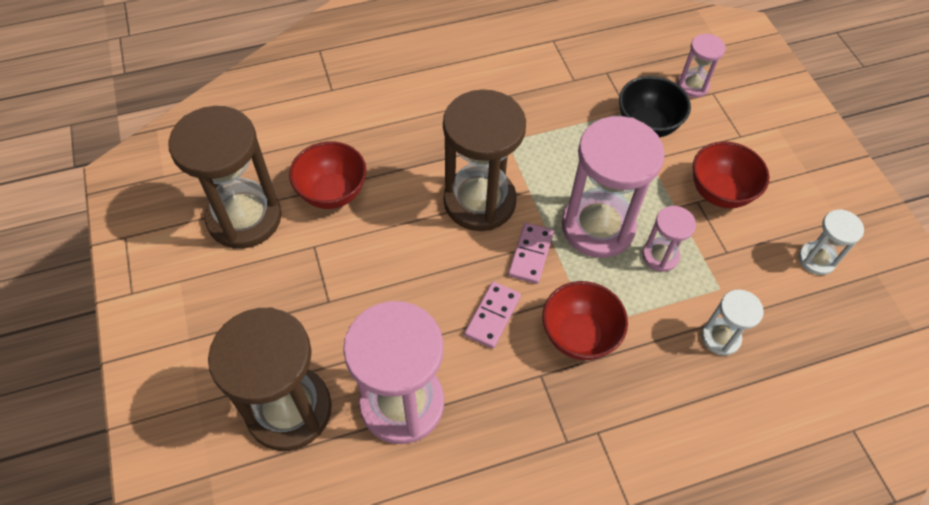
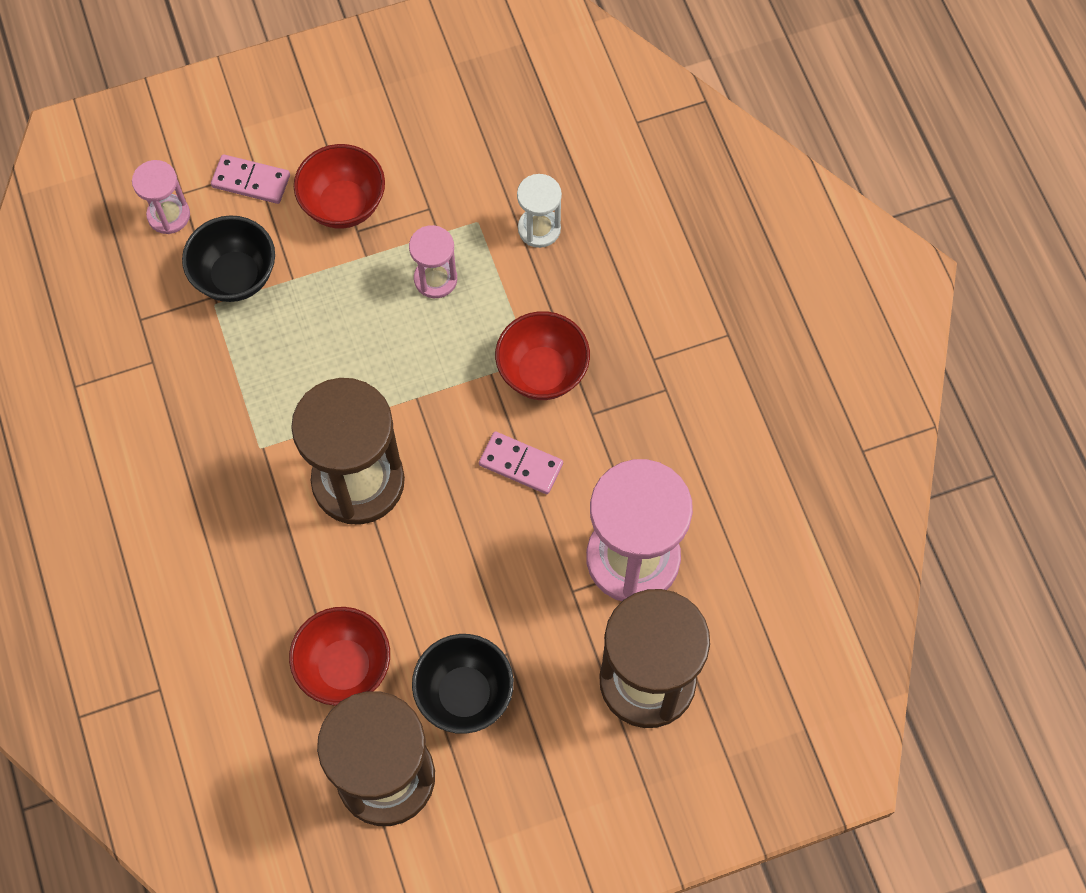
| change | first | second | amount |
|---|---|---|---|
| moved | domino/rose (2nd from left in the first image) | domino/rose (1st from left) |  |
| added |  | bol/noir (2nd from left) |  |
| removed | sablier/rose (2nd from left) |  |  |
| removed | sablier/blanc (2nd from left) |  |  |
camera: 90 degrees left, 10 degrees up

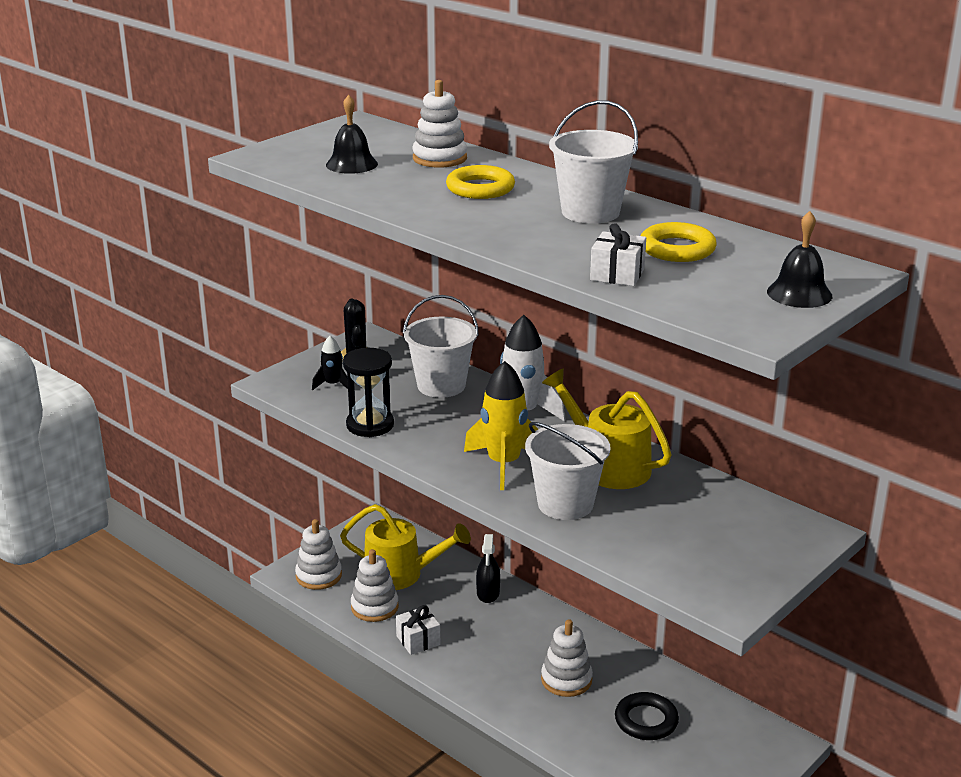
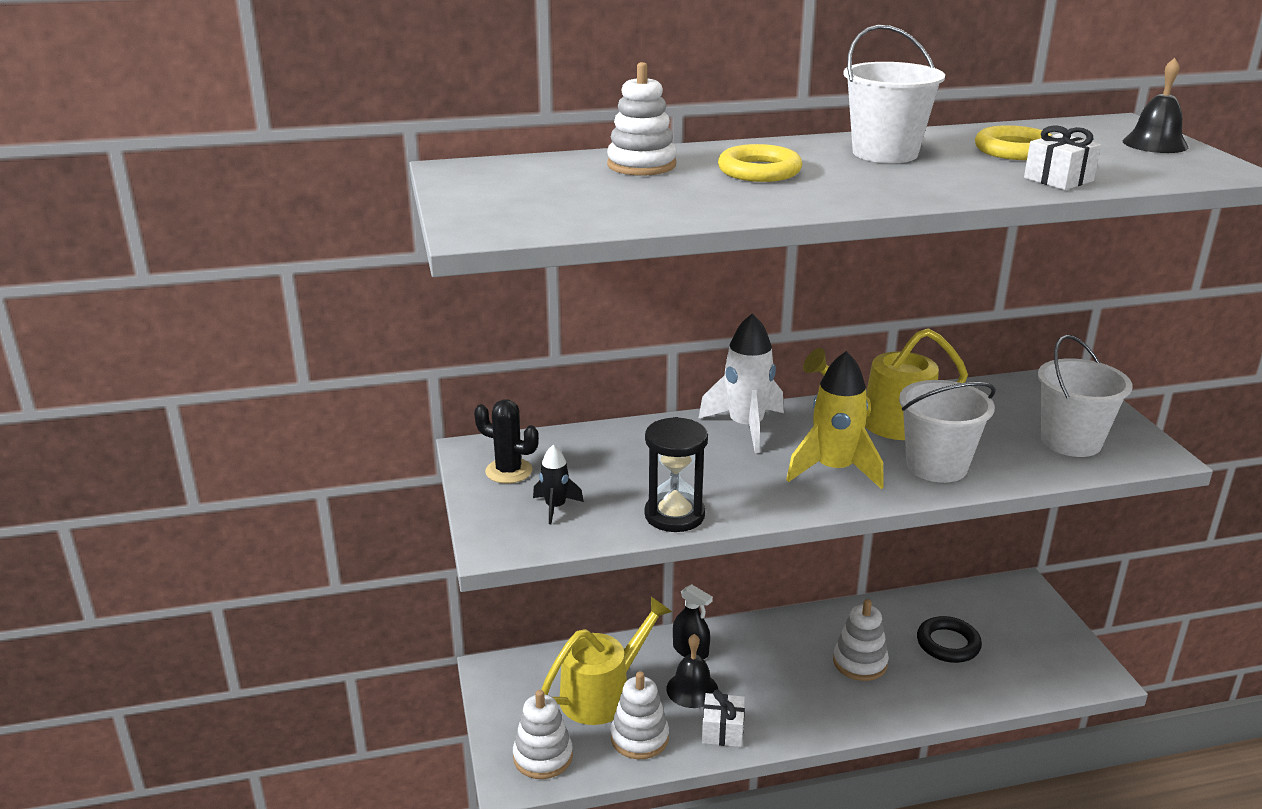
| change | first | second | amount |
|---|---|---|---|
| moved | cloche/noir (1st from left) |  |  |
| moved | seau/blanc (1st from left in the first image) | seau/blanc (3rd from left) |  |
camera: 55 degrees left, 0 degrees up

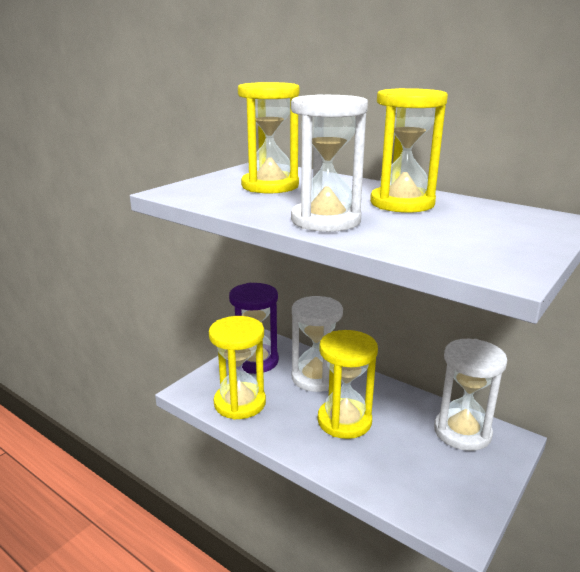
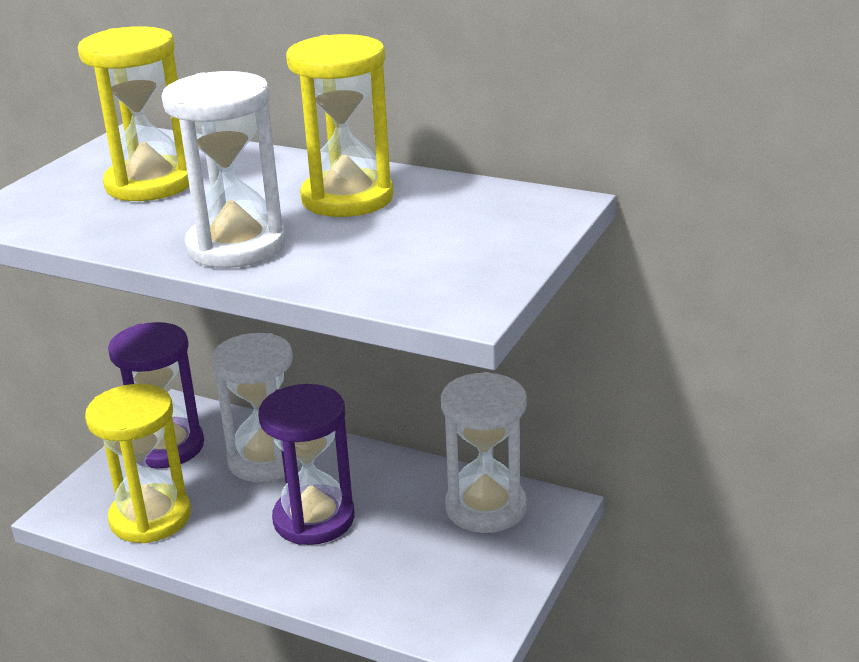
| change | first | second | amount |
|---|---|---|---|
| recoloured | sablier/jaune (3rd from left) | sablier/violet (2nd from left) |  |
camera: 10 degrees left, 5 degrees up

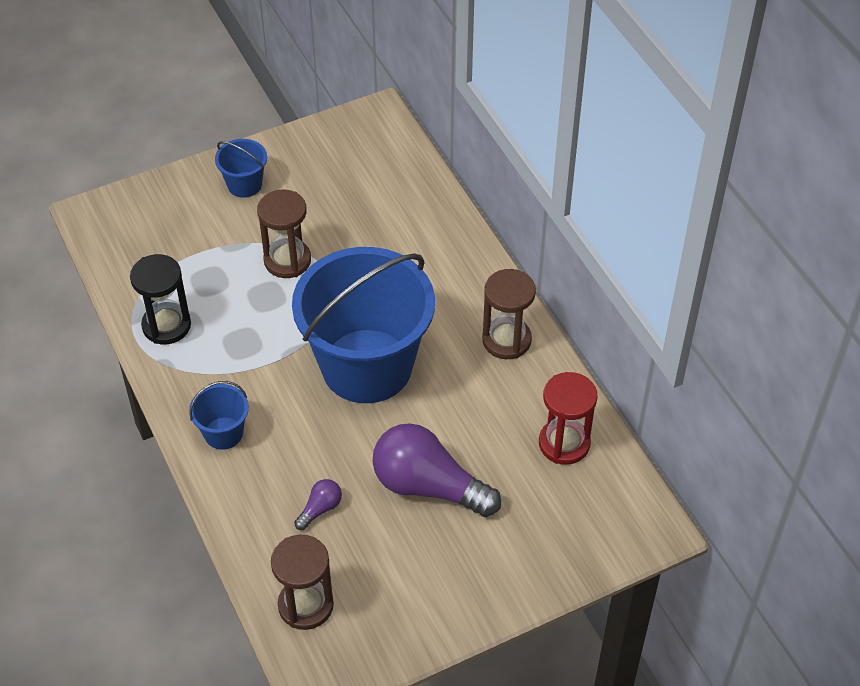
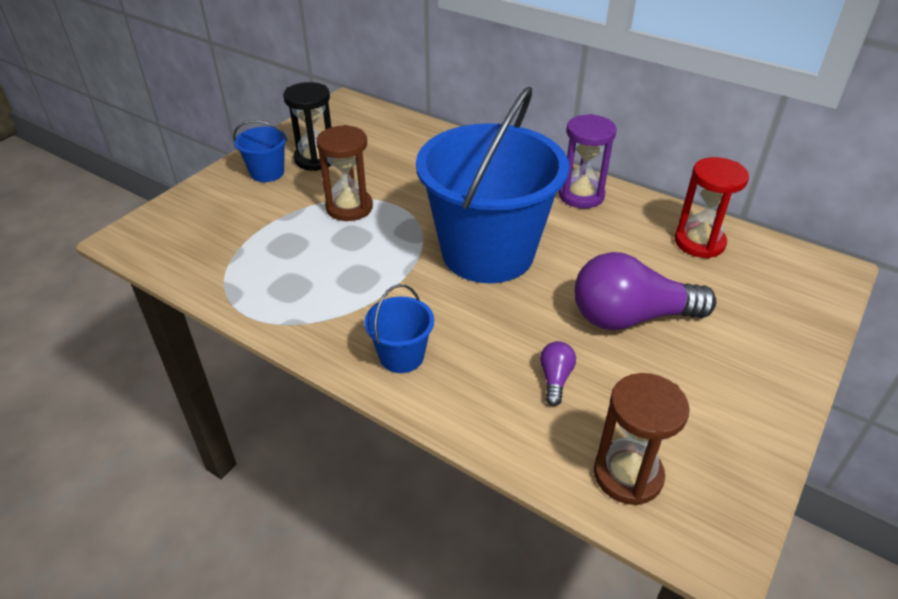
| change | first | second | amount |
|---|---|---|---|
| moved | sablier/noir |  |  |
| recoloured | sablier/marron (3rd from left) | sablier/violet |  |
camera: 30 degrees left, 10 degrees down

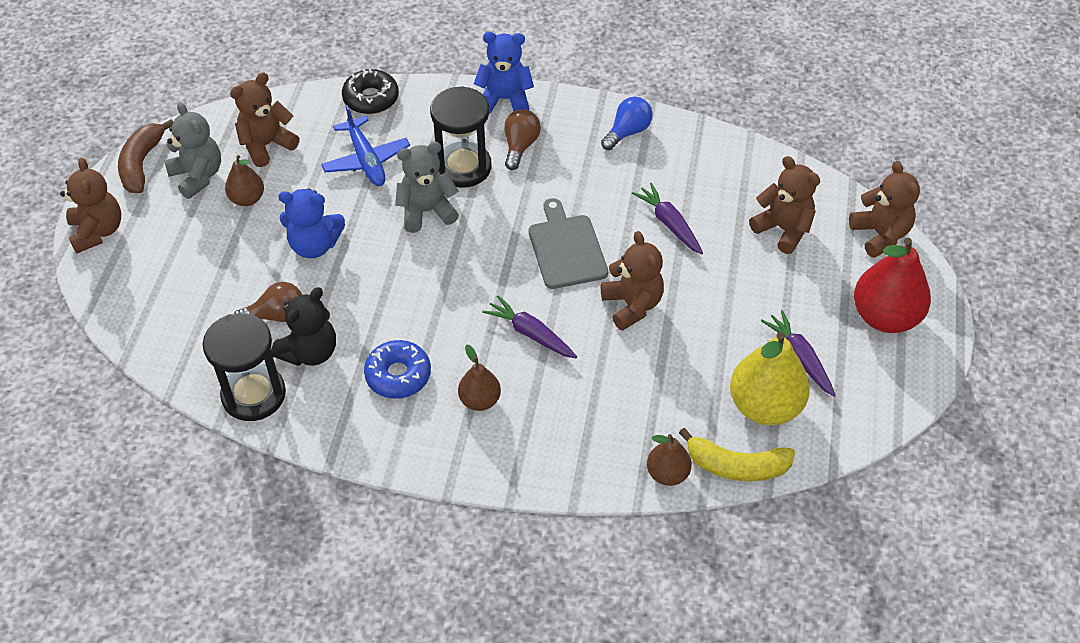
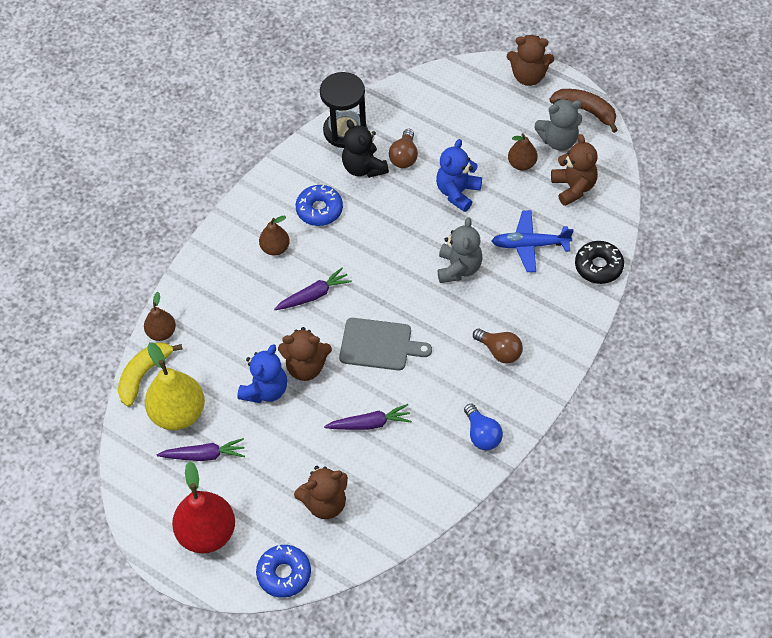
| change | first | second | amount |
|---|---|---|---|
| moved | ours en peluche/bleu (2nd from left in the first image) | ours en peluche/bleu (1st from left) |  |
| replaced | ours en peluche/marron (5th from left) | beignet/bleu (1st from left) |  |
| removed | sablier/noir (2nd from left) |  |  |
camera: 115 degrees right, 5 degrees up

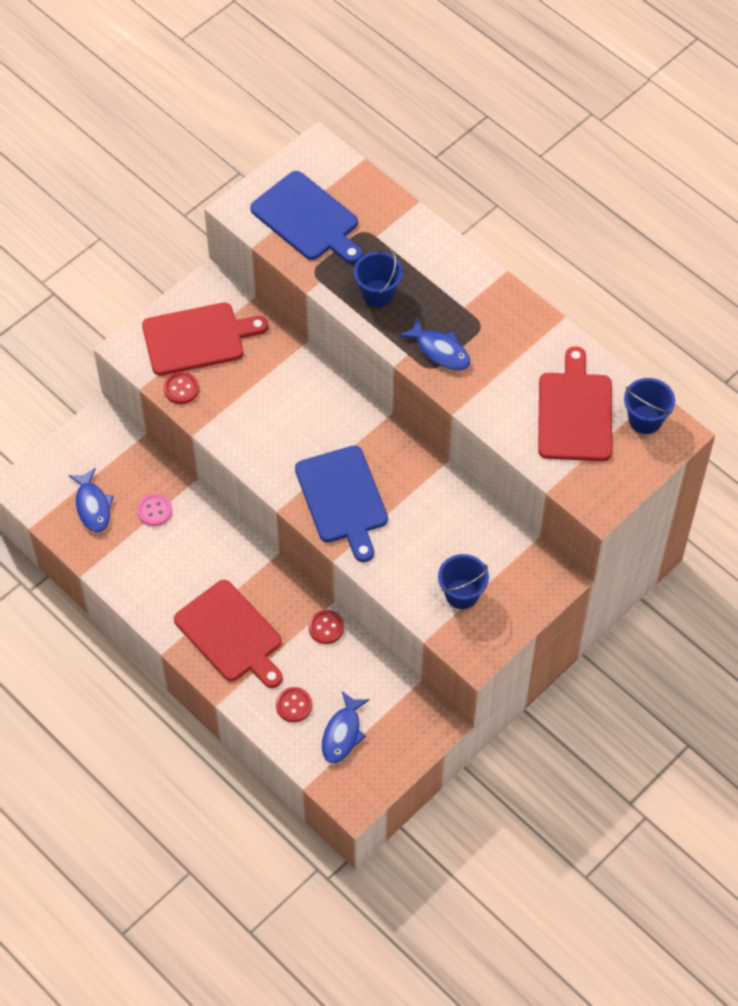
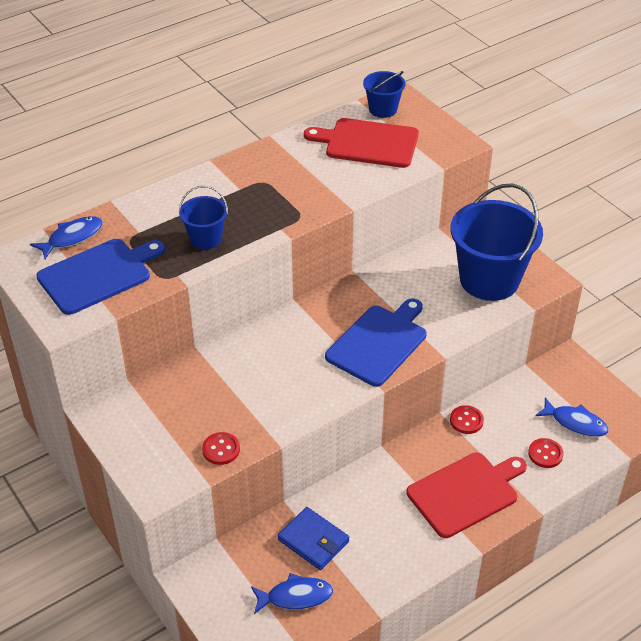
| change | first | second | amount |
|---|---|---|---|
| moved | poisson/bleu (3rd from left in the first image) | poisson/bleu (1st from left) |  |
| replaced | bouton/rose | portefeuille/bleu |  |
| turned | planche à découper/bleu (2nd from left) |  | 45 degrees counterclockwise |
| resized | seau/bleu (2nd from left in the first image) | seau/bleu (3rd from left) | x2.00 |
| removed | planche à découper/rouge (1st from left) |  |  |
camera: 80 degrees left, 15 degrees down

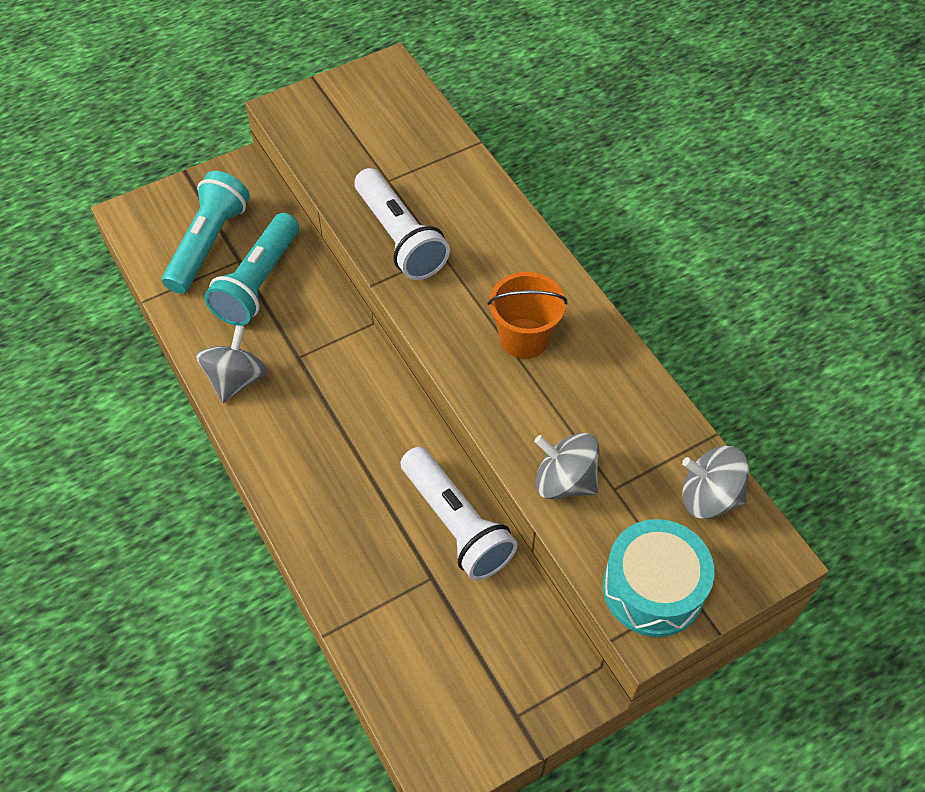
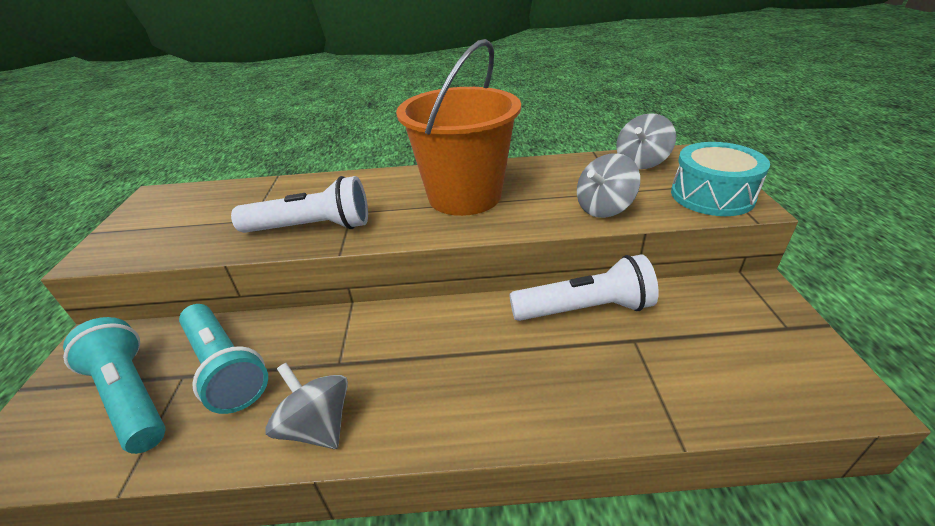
| change | first | second | amount |
|---|---|---|---|
| resized | seau/orange |  | x1.82 |
camera: 60 degrees left, 20 degrees down

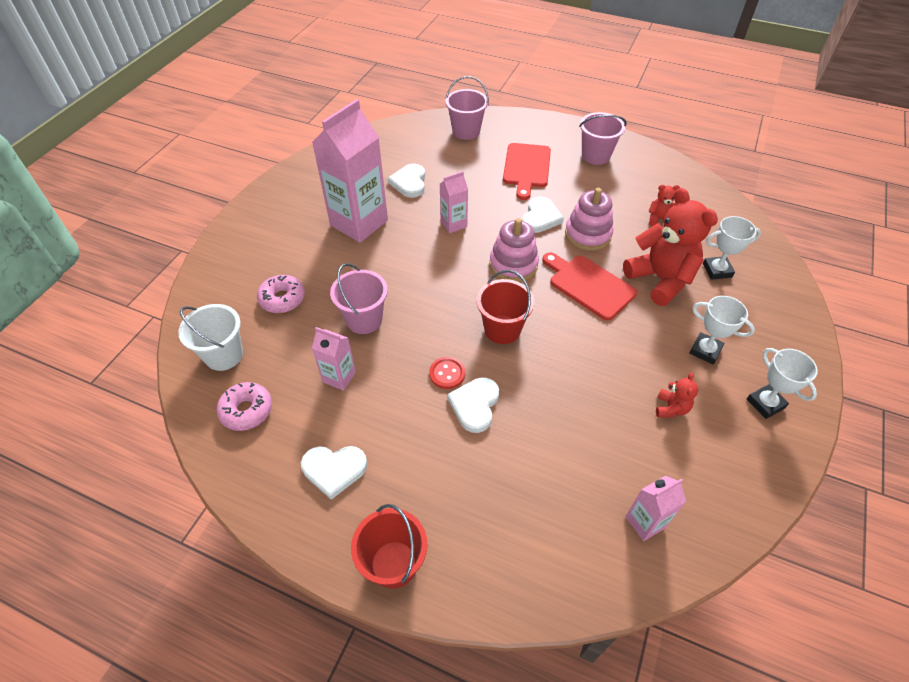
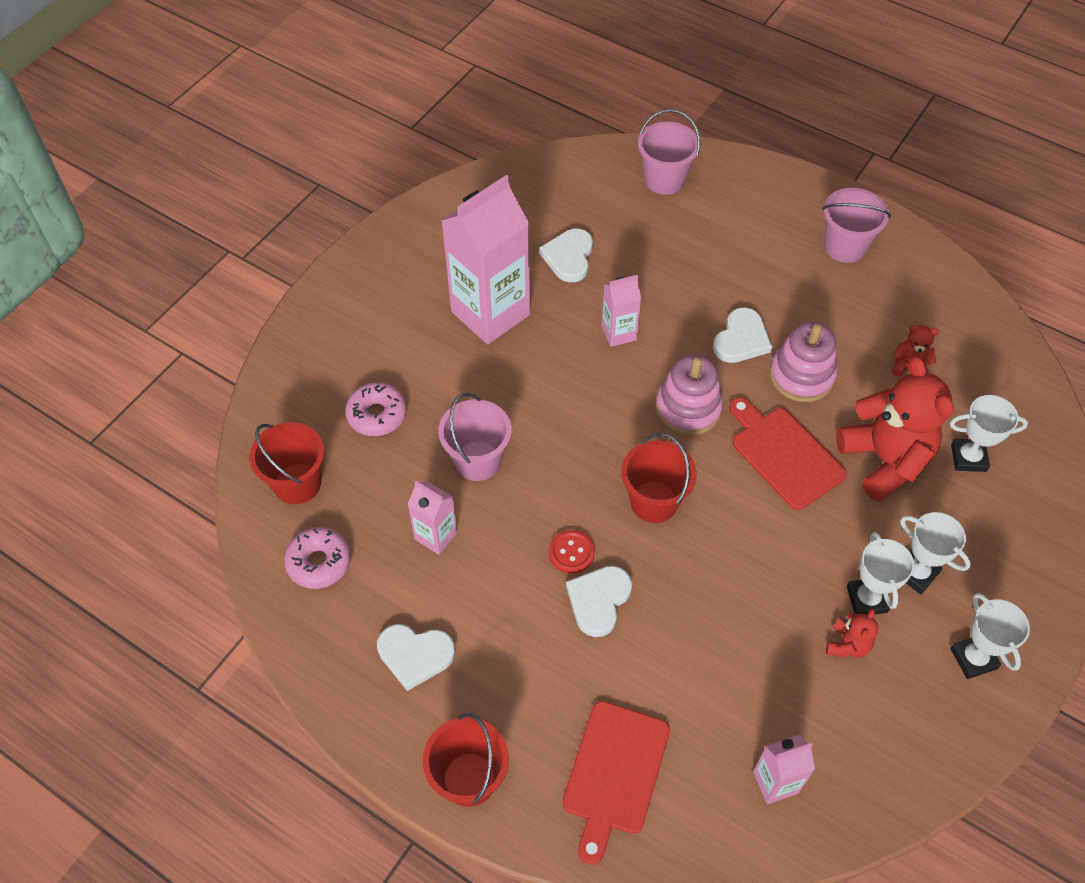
| change | first | second | amount |
|---|---|---|---|
| recoloured | seau/blanc | seau/rouge (1st from left) |  |
| moved | planche à découper/rouge (1st from left) |  |  |
| added |  | trophée/blanc (1st from left) |  |
camera: 10 degrees right, 5 degrees up

